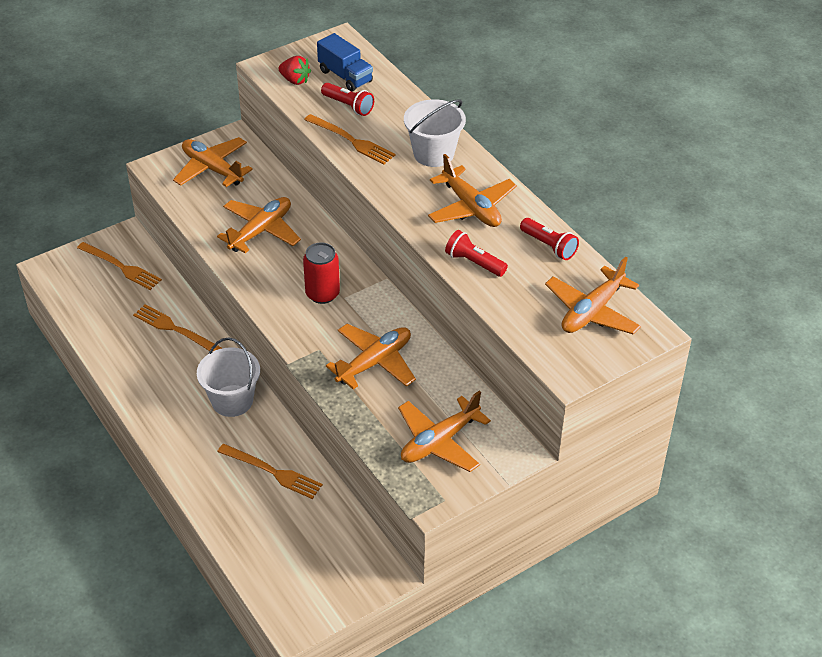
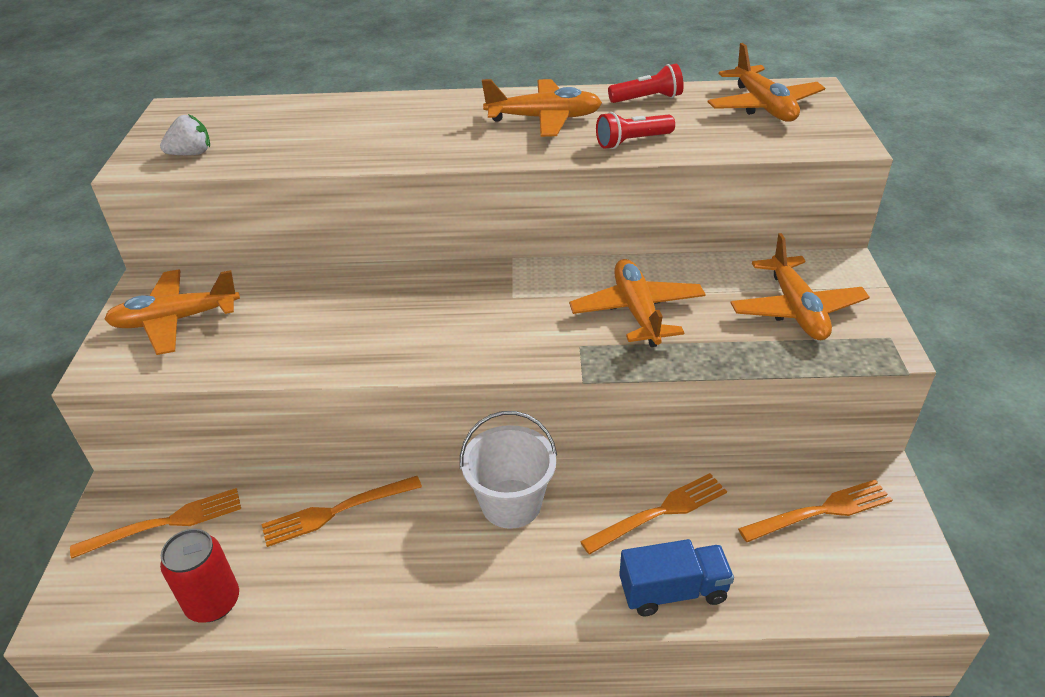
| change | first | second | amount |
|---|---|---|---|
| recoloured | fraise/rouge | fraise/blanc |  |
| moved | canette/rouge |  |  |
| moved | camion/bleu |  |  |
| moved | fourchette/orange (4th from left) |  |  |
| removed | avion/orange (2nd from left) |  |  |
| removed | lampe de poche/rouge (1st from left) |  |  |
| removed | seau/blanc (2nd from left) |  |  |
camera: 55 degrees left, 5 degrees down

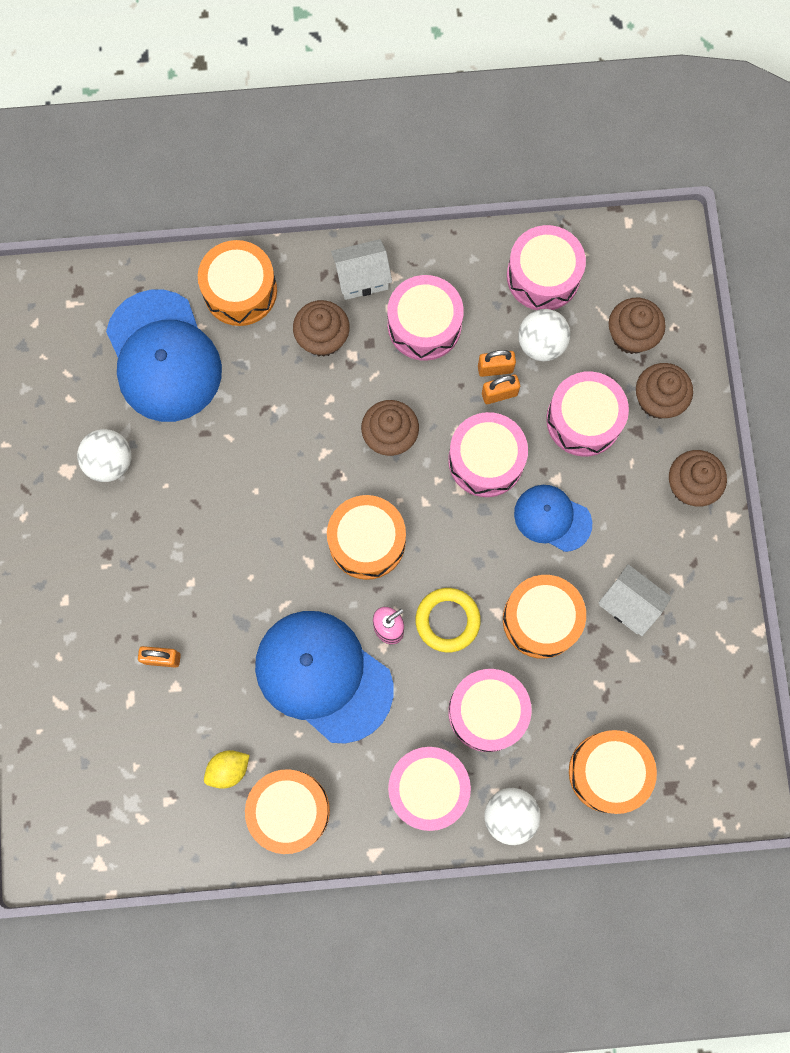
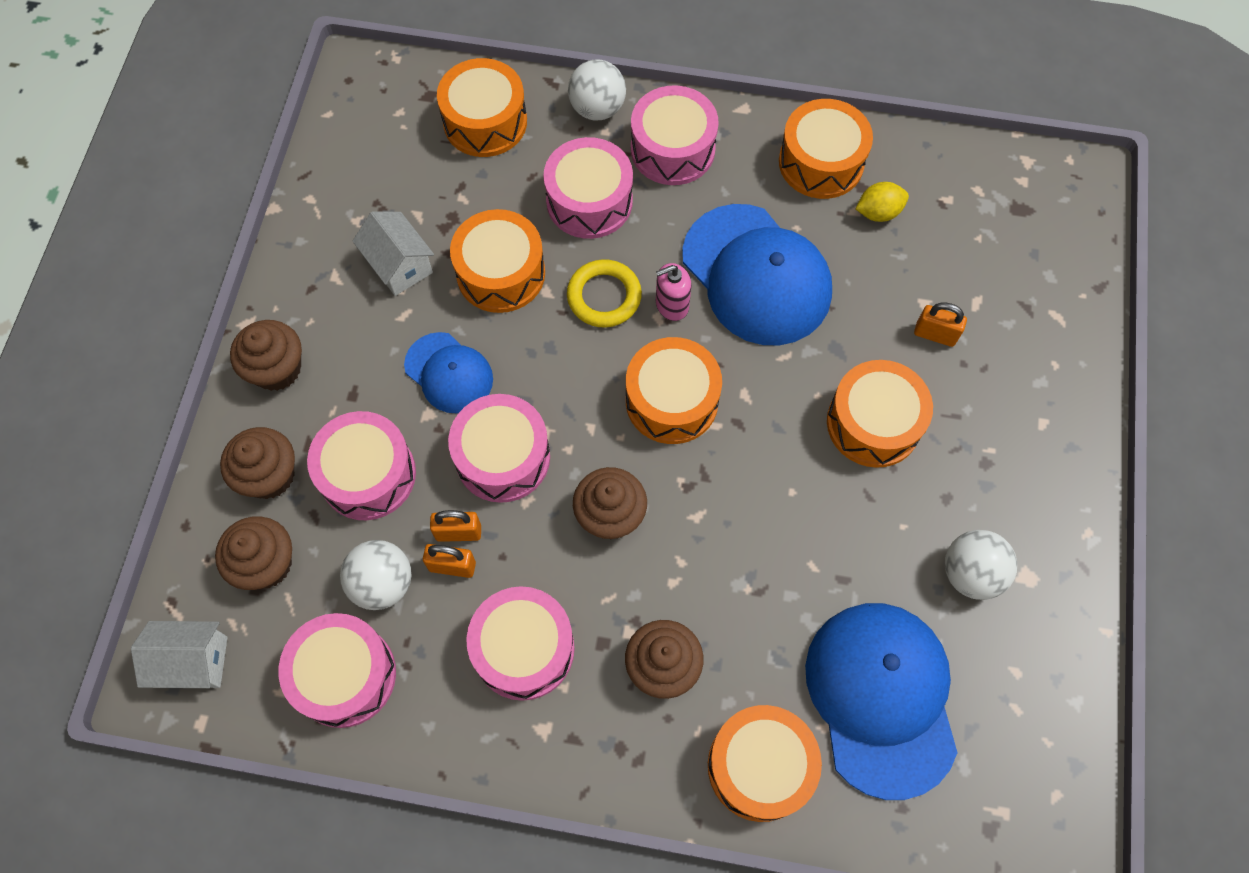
| change | first | second | amount |
|---|---|---|---|
| moved | maison/blanc (1st from left) |  |  |
| added |  | tambour/orange (6th from left) |  |
camera: 165 degrees left, 10 degrees down

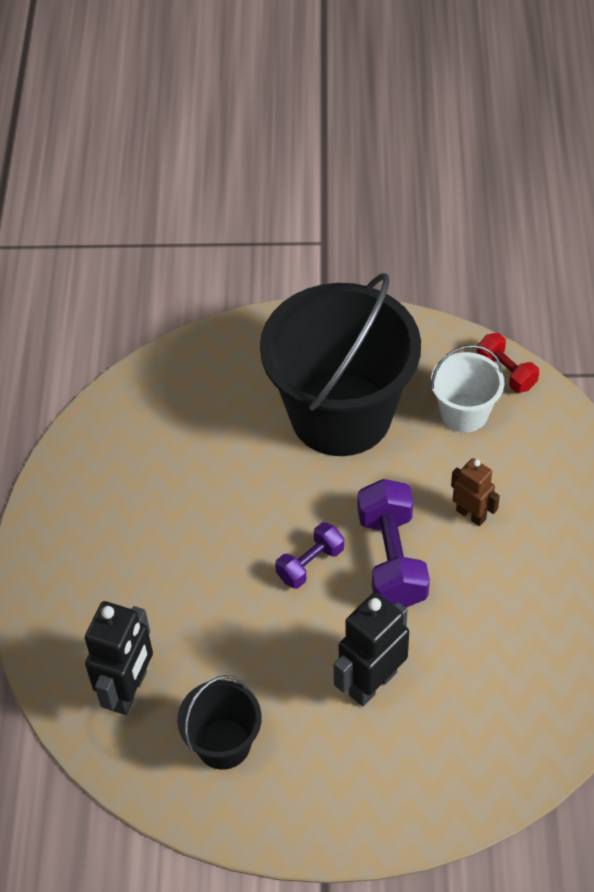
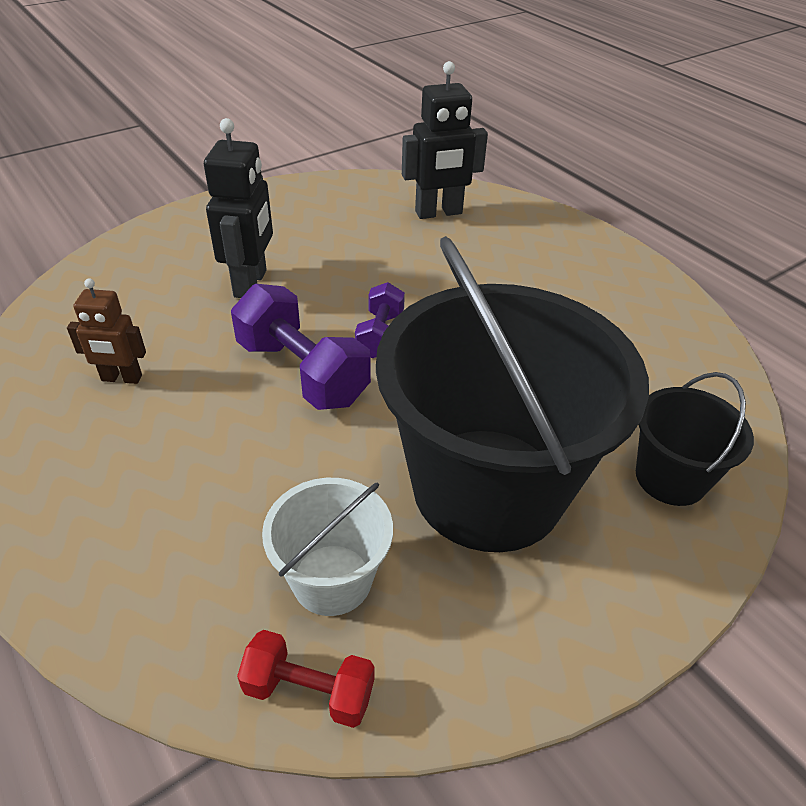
| change | first | second | amount |
|---|---|---|---|
| moved | robot/marron |  |  |
| turned | robot/noir (1st from left in the first image) | robot/noir (2nd from left) | 90 degrees counterclockwise |
| moved | seau/noir (1st from left in the first image) | seau/noir (2nd from left) |  |
camera: 140 degrees right, 10 degrees down

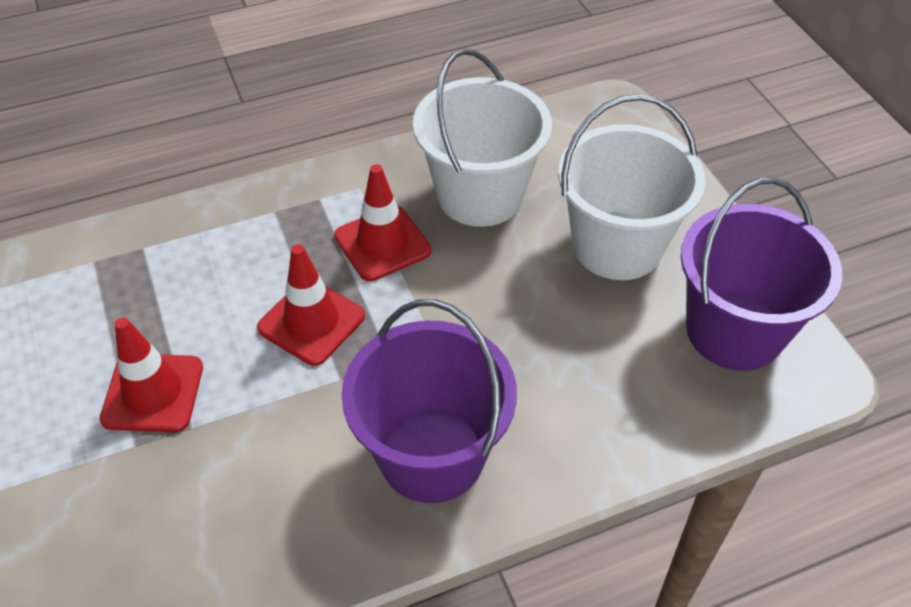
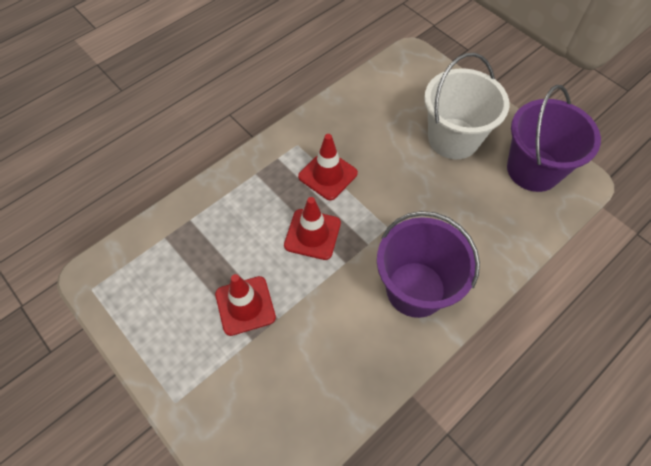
| change | first | second | amount |
|---|---|---|---|
| removed | seau/blanc (1st from left) |  |  |
camera: 20 degrees left, 10 degrees up

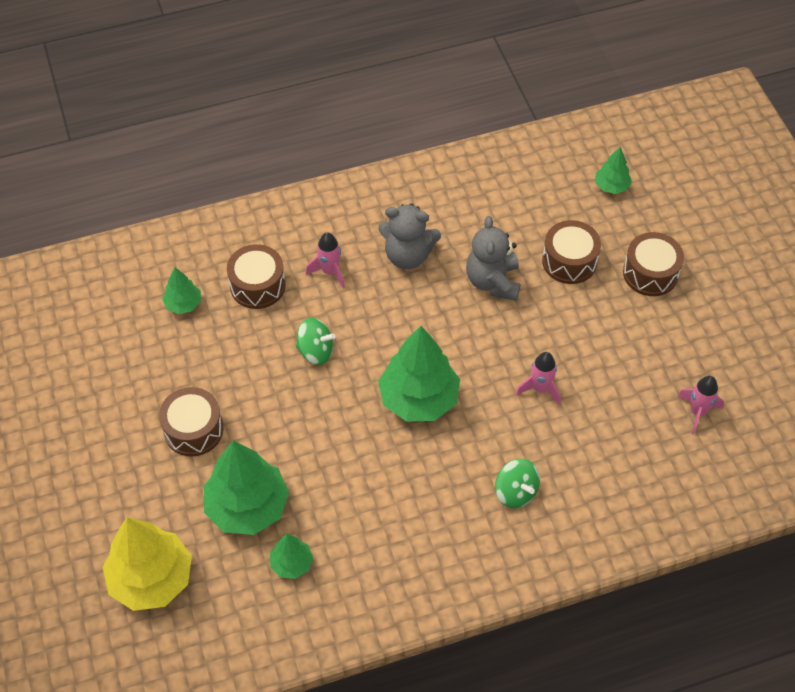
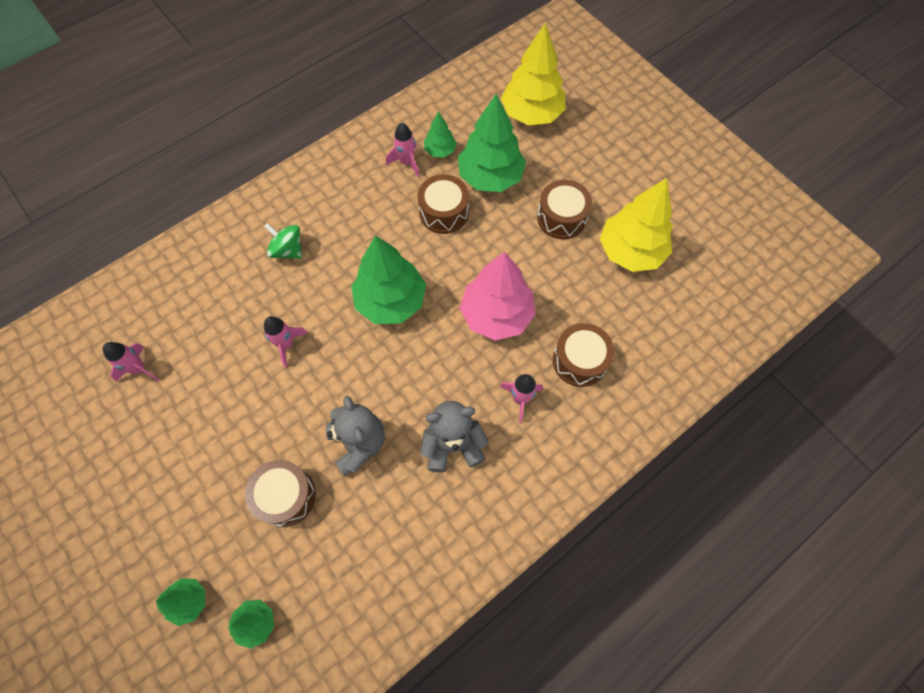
| change | first | second | amount |
|---|---|---|---|
| moved | arbre/vert (1st from left) |  |  |
| added |  | fusée/rose (3rd from left) |  |
| moved | tambour/marron (4th from left in the first image) | tambour/marron (2nd from left) |  |
| replaced | toupie/vert (1st from left) | arbre/rose |  |
| added |  | arbre/jaune (2nd from left) |  |
camera: 160 degrees right, 10 degrees up

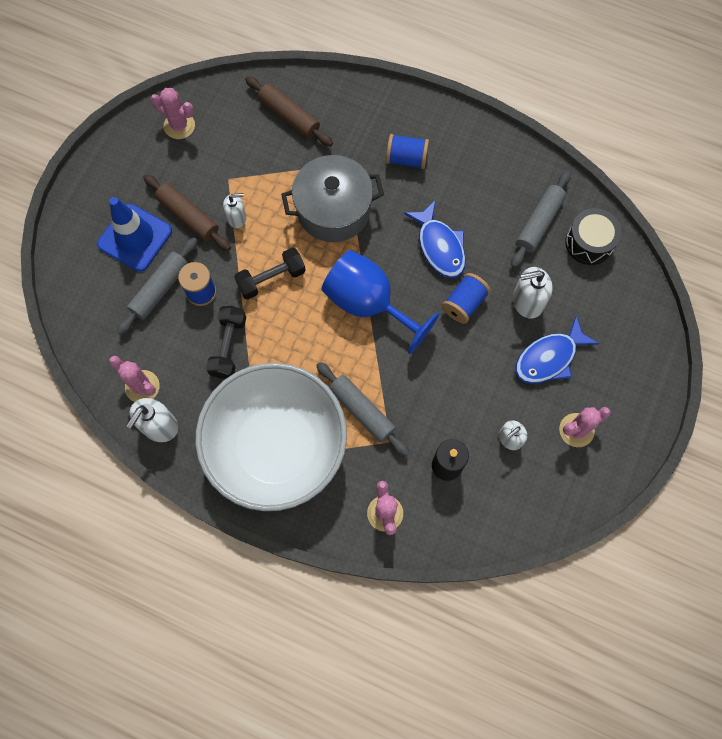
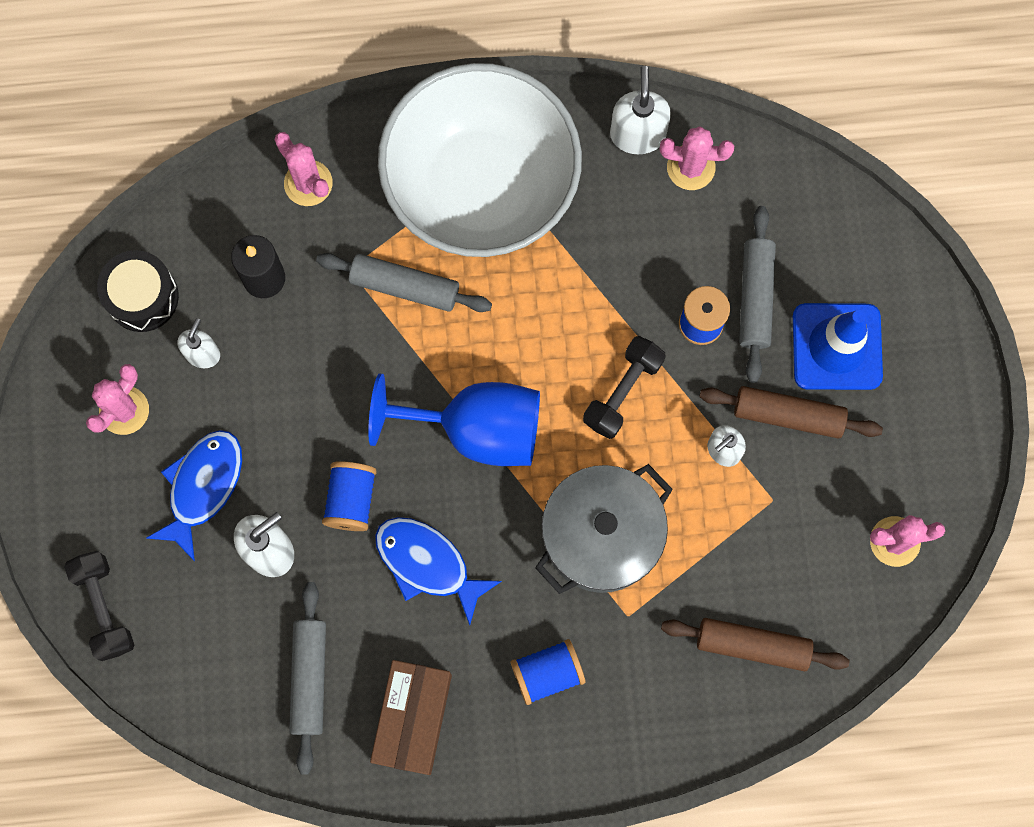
| change | first | second | amount |
|---|---|---|---|
| moved | haltère/noir (1st from left) |  |  |
| moved | tambour/noir |  |  |
| added |  | boîte/marron |  |
camera: 150 degrees right, 5 degrees up

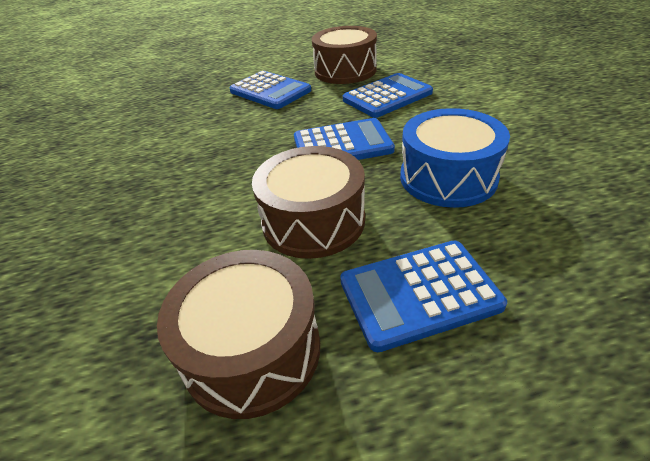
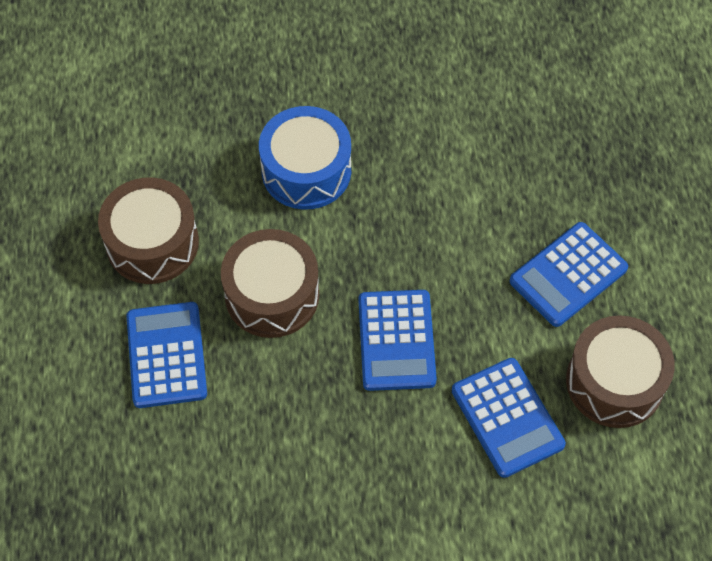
| change | first | second | amount |
|---|---|---|---|
| moved | tambour/bleu |  |  |
camera: 95 degrees right, 20 degrees up

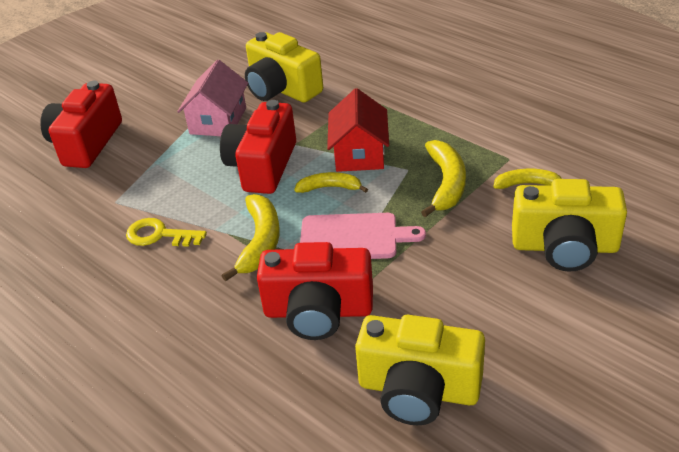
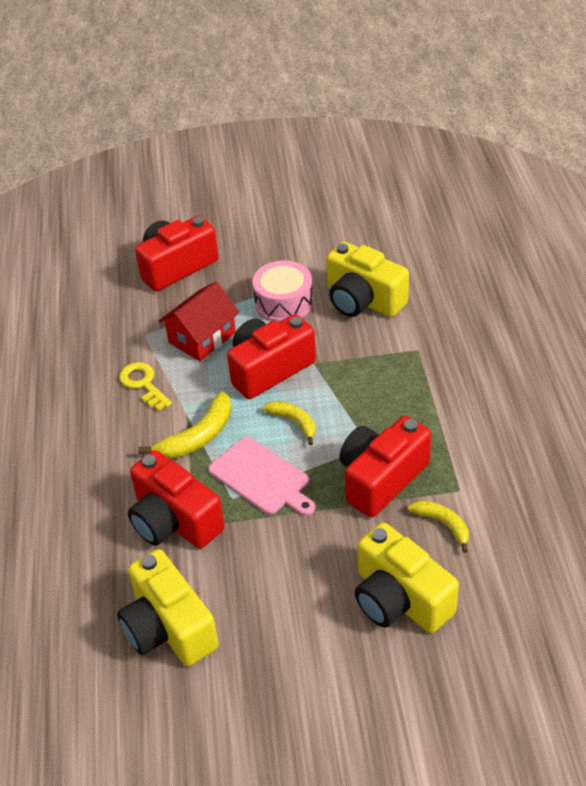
| change | first | second | amount |
|---|---|---|---|
| moved | maison/rouge |  |  |
| replaced | maison/rose | tambour/rose |  |
| turned | appareil photo/jaune (1st from left in the first image) | appareil photo/jaune (2nd from left) | 45 degrees counterclockwise |
| replaced | banane/jaune (3rd from left) | appareil photo/rouge (4th from left) |  |
camera: 40 degrees right, 5 degrees up

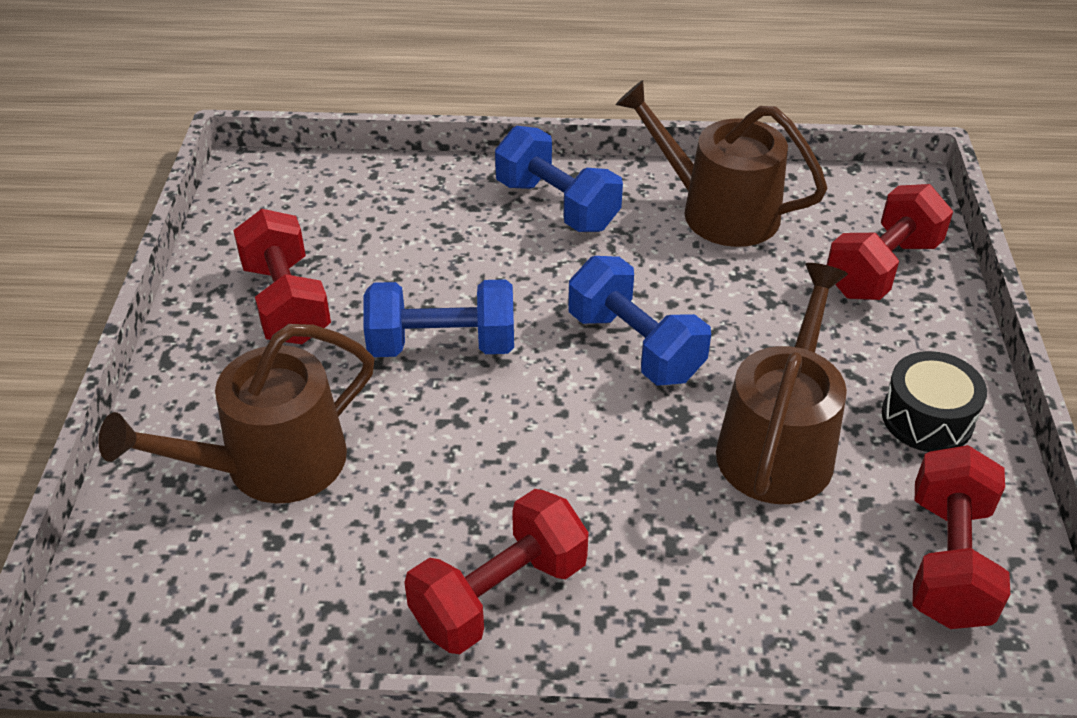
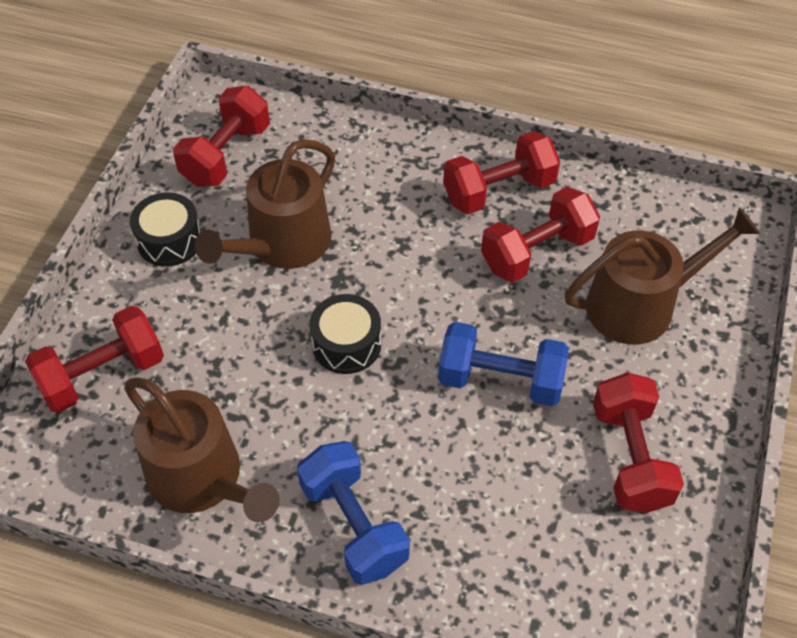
| change | first | second | amount |
|---|---|---|---|
| replaced | haltère/bleu (3rd from left) | tambour/noir (2nd from left) |  |
| added |  | haltère/rouge (4th from left) |  |
camera: 165 degrees left, 10 degrees up

